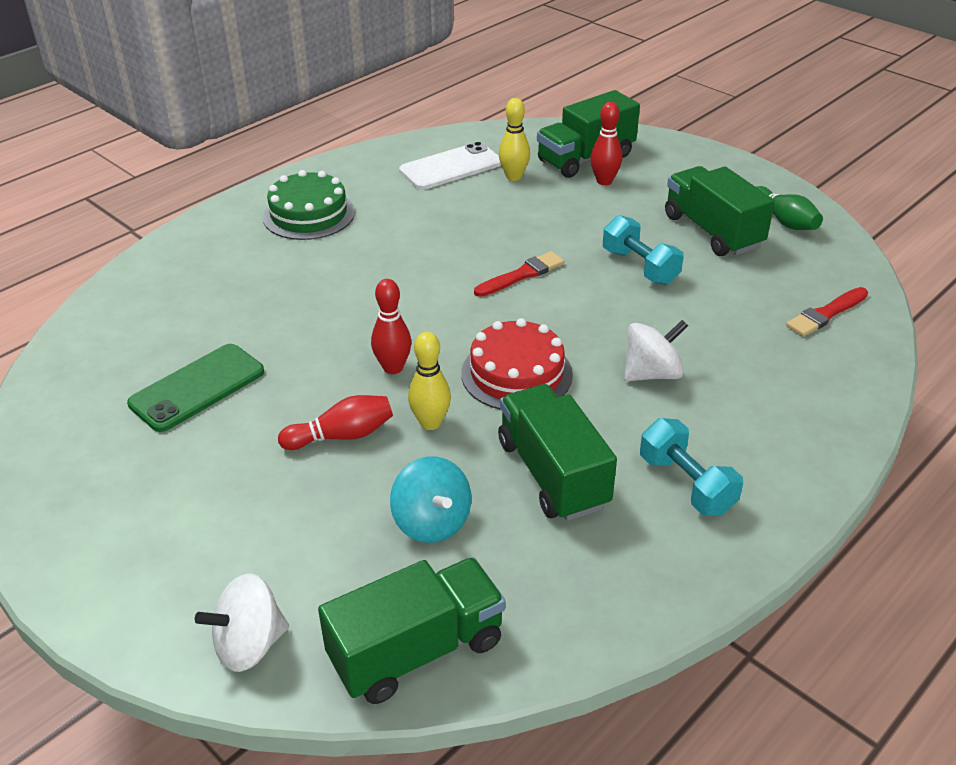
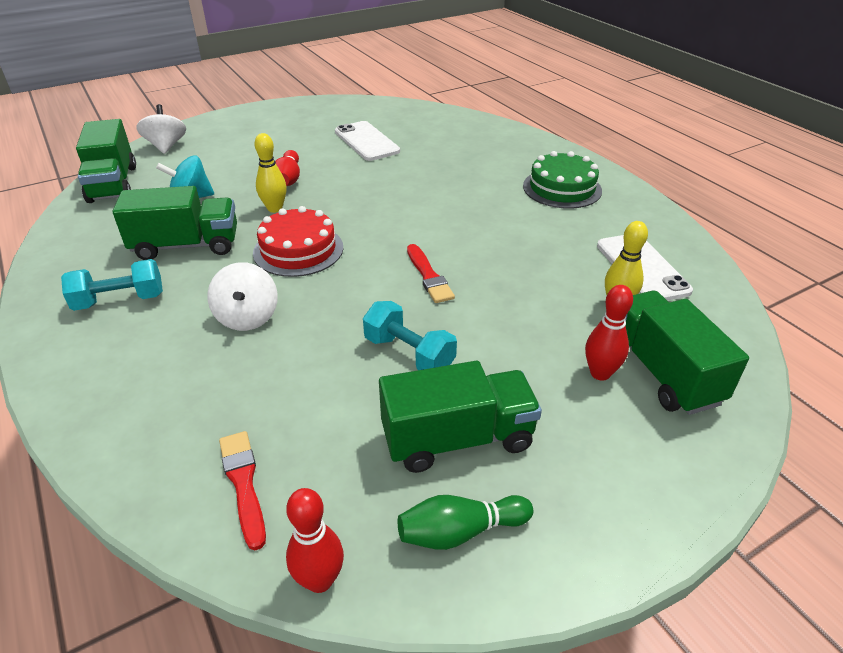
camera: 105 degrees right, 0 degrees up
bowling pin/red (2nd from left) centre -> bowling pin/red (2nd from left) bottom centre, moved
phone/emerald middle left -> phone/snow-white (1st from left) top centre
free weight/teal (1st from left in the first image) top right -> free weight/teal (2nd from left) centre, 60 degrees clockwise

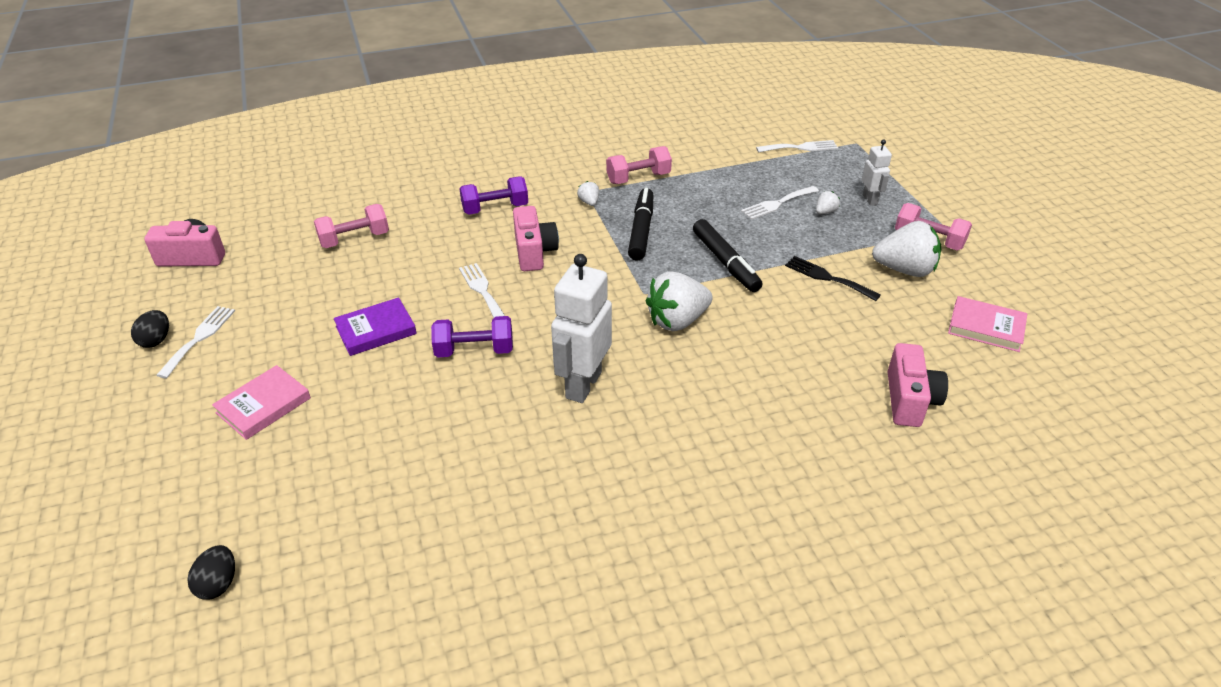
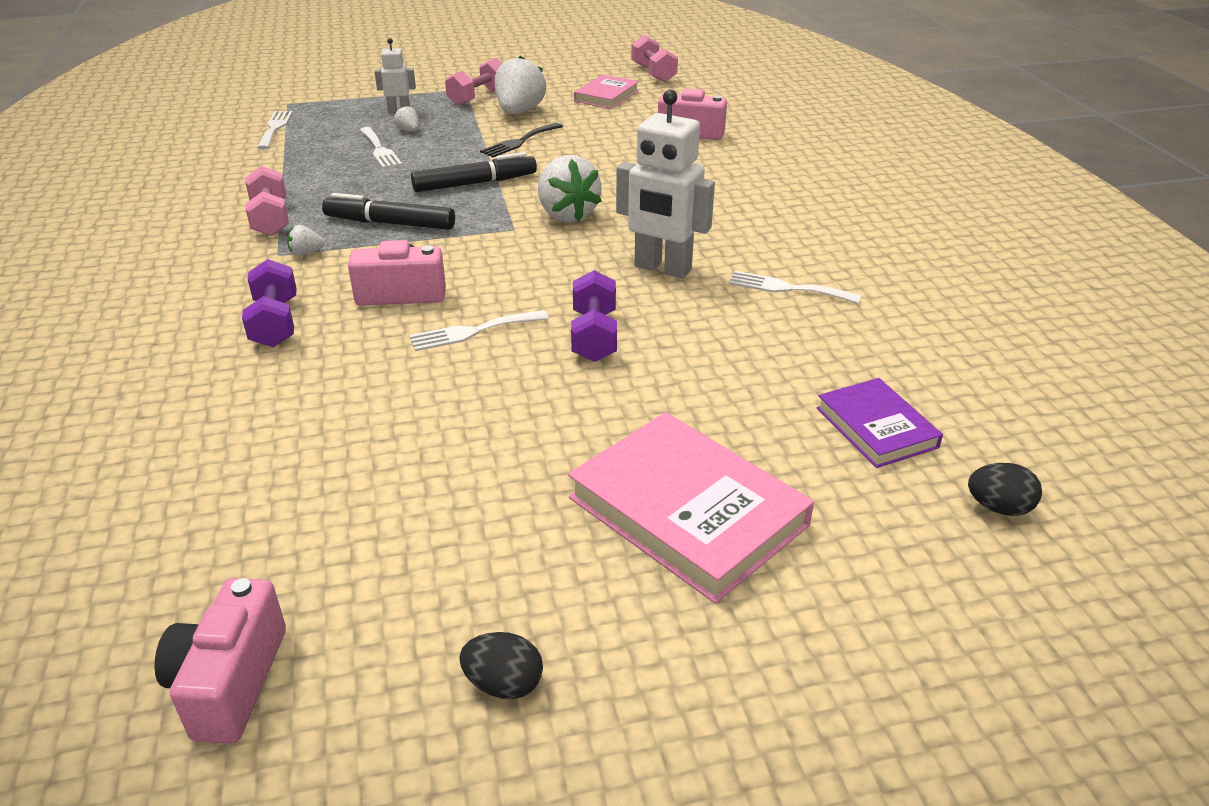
camera: 85 degrees left, 5 degrees down
hardback/rosy (1st from left in the first image) middle left -> hardback/rosy (2nd from left) centre, x1.73
free weight/rosy (1st from left in the first image) top left -> free weight/rosy (3rd from left) top centre, moved
dinner fork/snow-white (1st from left in the first image) middle left -> dinner fork/snow-white (4th from left) centre, moved
hardback/royal purple middle left -> hardback/royal purple middle right, moved

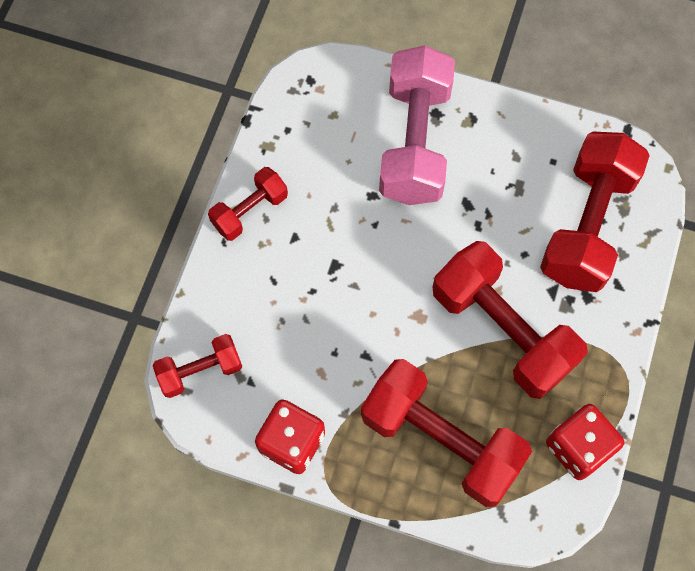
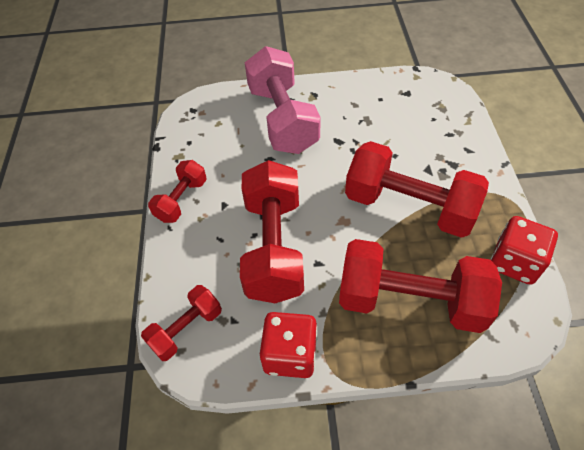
camera: 20 degrees left, 15 degrees down
free weight/red (5th from left in the first image) middle right -> free weight/red (3rd from left) centre, moved

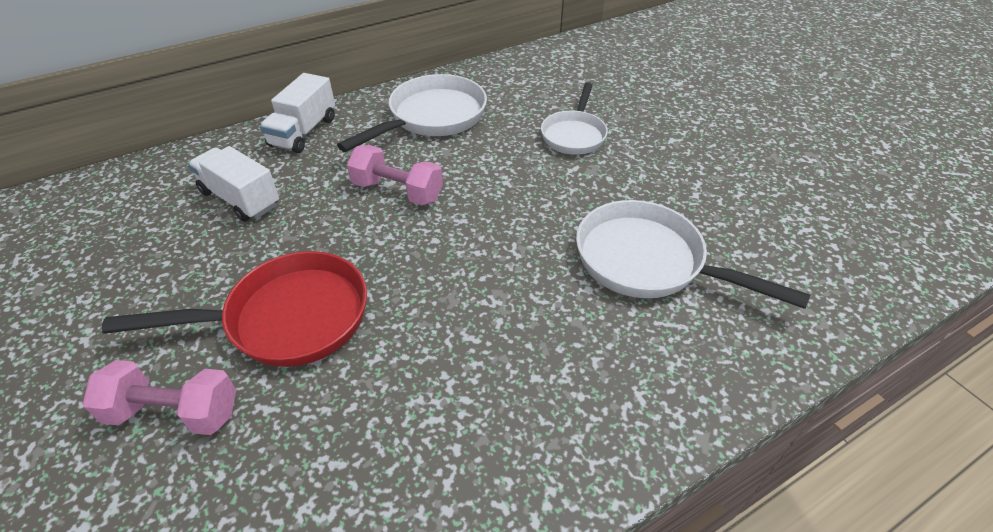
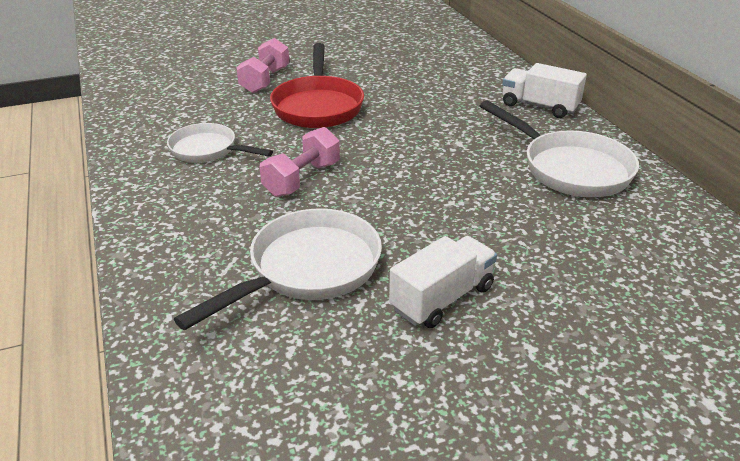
camera: 100 degrees right, 10 degrees down
pan/snow-white (2nd from left in the first image) top centre -> pan/snow-white (1st from left) top left, moved
free weight/rosy (2nd from left) top centre -> free weight/rosy (2nd from left) centre, moved
truck/snow-white (1st from left) middle left -> truck/snow-white (1st from left) centre, moved

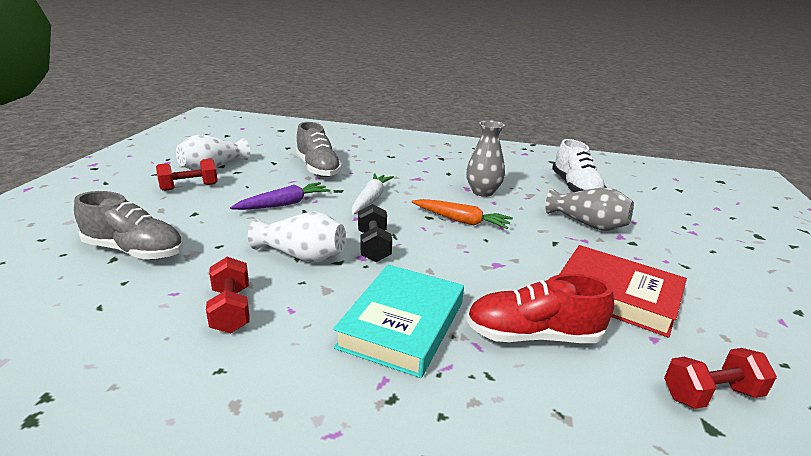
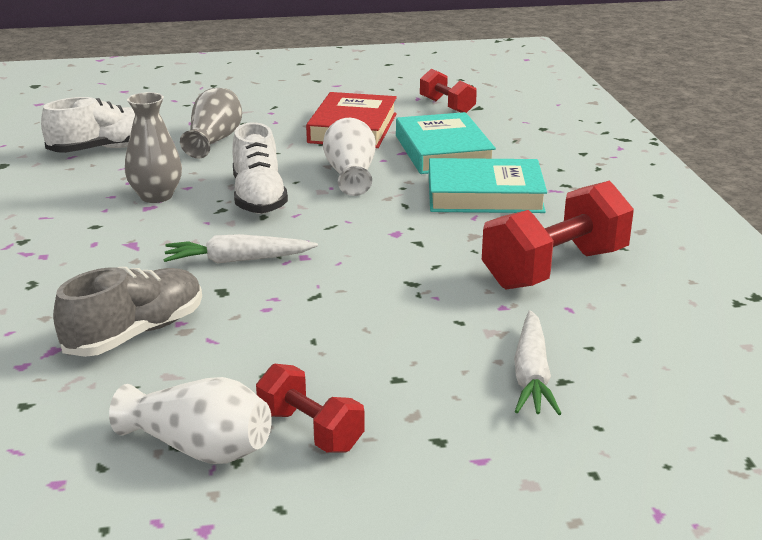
camera: 110 degrees left, 0 degrees up
root vegetable/orange centre -> shoe/snow-white (2nd from left) top centre
vase/snow-white (2nd from left) centre -> vase/snow-white (2nd from left) top centre, moved
shoe/red bottom centre -> hardback/teal (1st from left) top centre
free weight/red (2nd from left in the first image) middle left -> free weight/red (3rd from left) middle right, x1.75
shoe/grey (1st from left) middle left -> root vegetable/snow-white (2nd from left) bottom right
root vegetable/royal purple centre -> none
free weight/ebony centre -> none

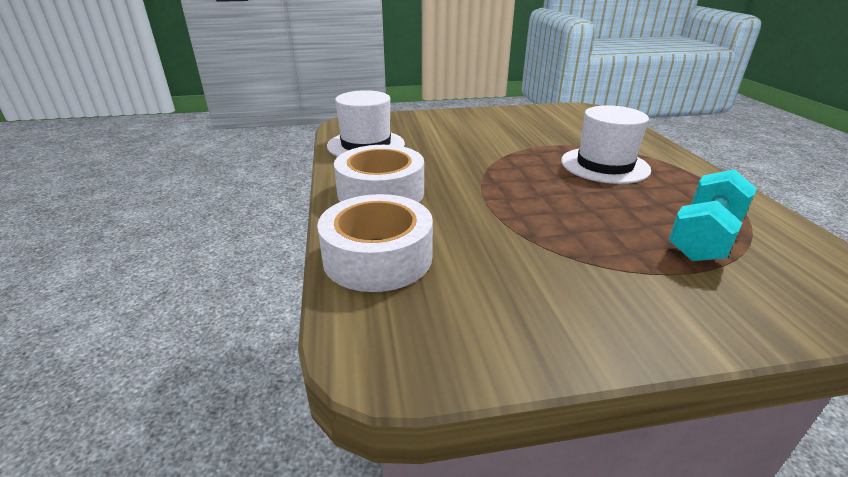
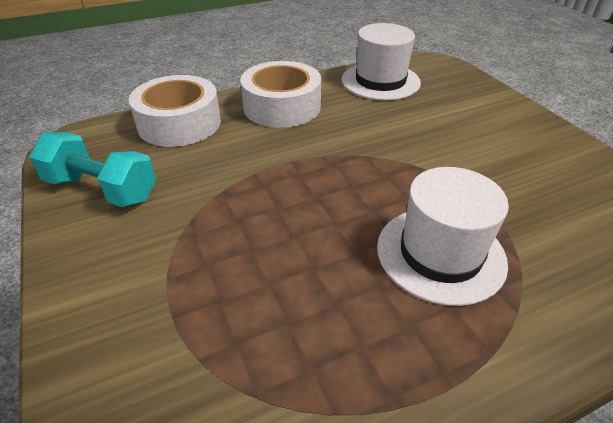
camera: 75 degrees right, 10 degrees up
free weight/teal middle right -> free weight/teal middle left, moved

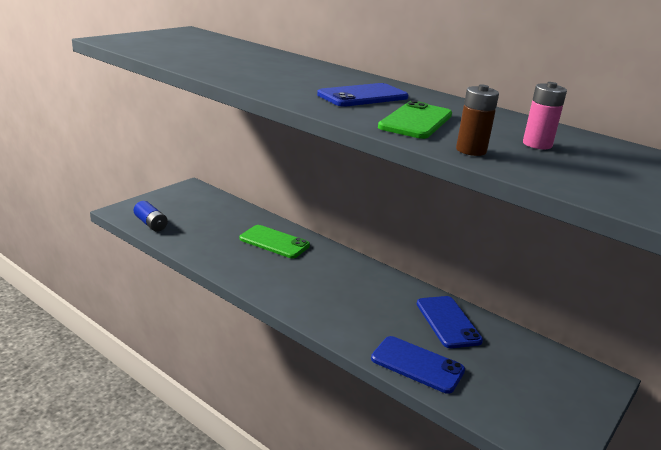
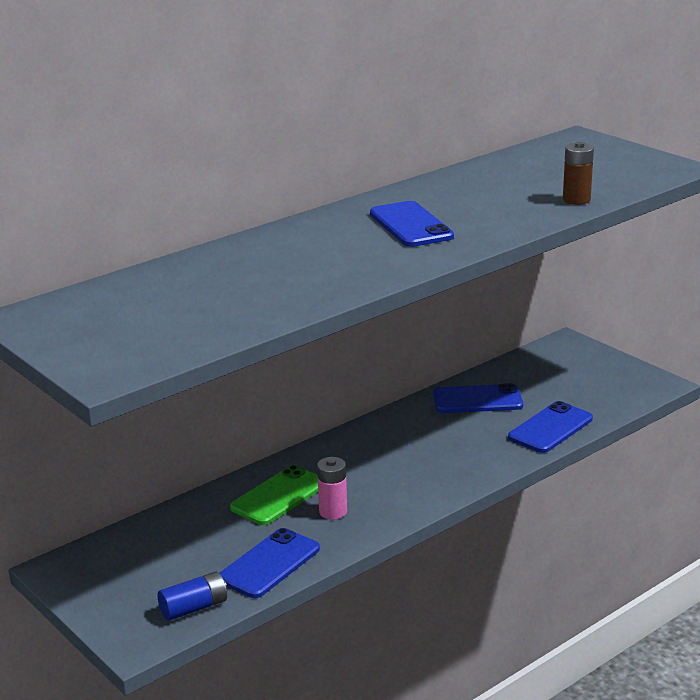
camera: 75 degrees left, 0 degrees up
none -> phone/blue (1st from left) bottom centre
battery/rosy top right -> battery/rosy bottom centre, moved
phone/emerald (2nd from left) top centre -> none

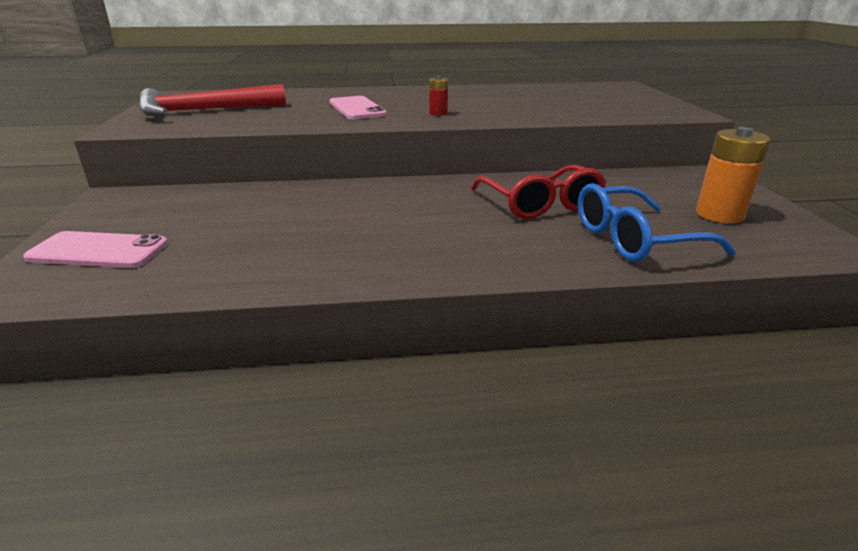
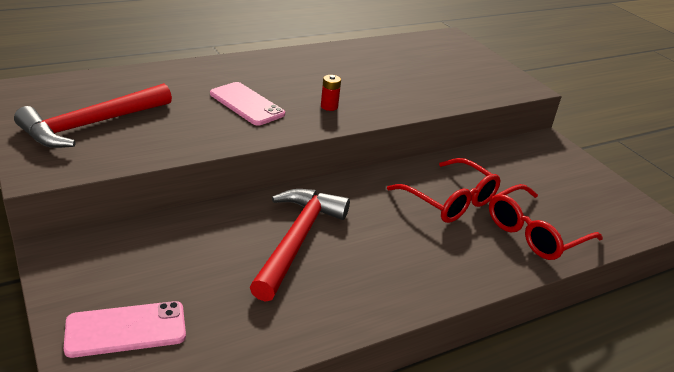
camera: 25 degrees left, 5 degrees up
none -> hammer/red (2nd from left) centre
eyeglasses/blue middle right -> eyeglasses/red (2nd from left) middle right
battery/orange top right -> none

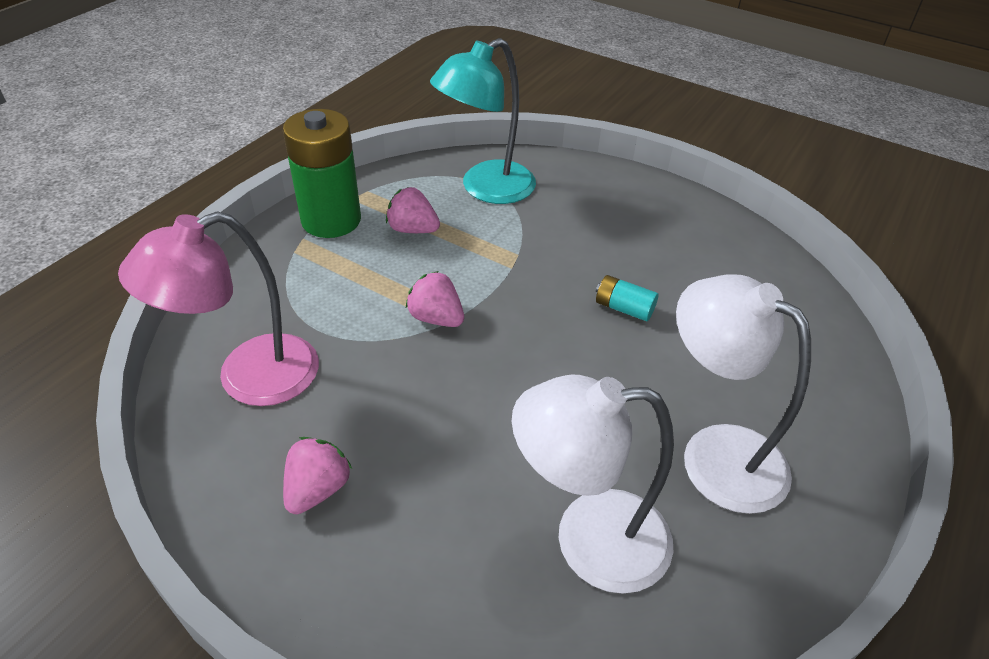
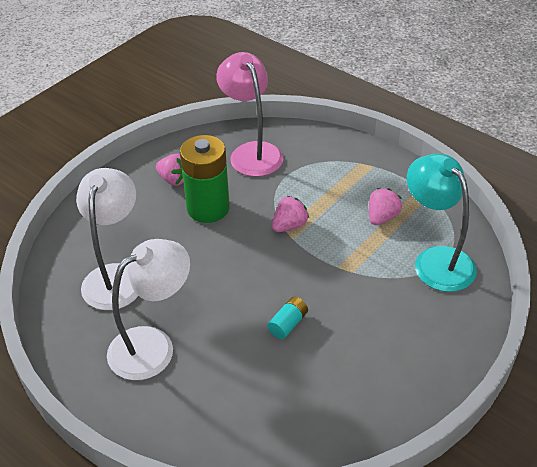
camera: 100 degrees right, 0 degrees up
battery/emerald top left -> battery/emerald centre, moved

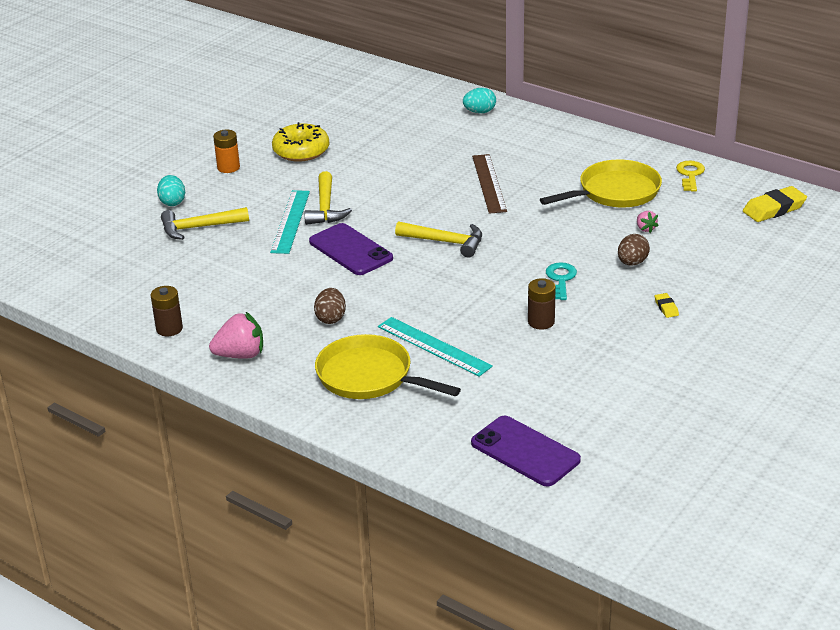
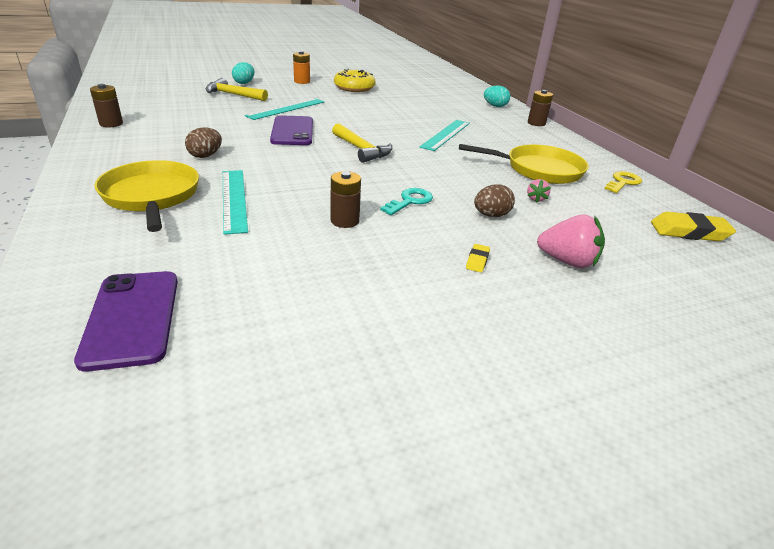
camera: 30 degrees right, 0 degrees up
straightedge/brown top centre -> straightedge/teal (3rd from left) top centre
none -> battery/brown (3rd from left) top right
toy strawberry/rosy (1st from left in the first image) middle left -> toy strawberry/rosy (2nd from left) middle right, moved
hammer/golden (2nd from left) top centre -> none

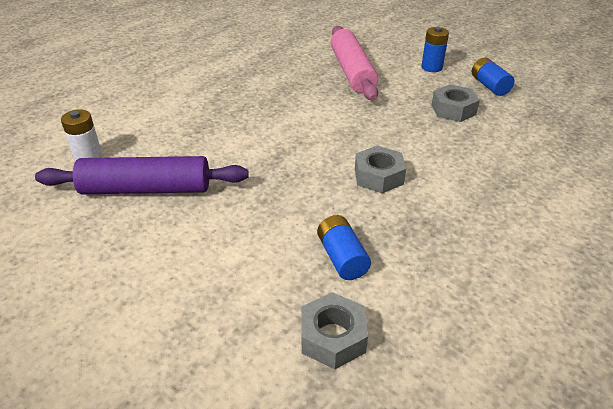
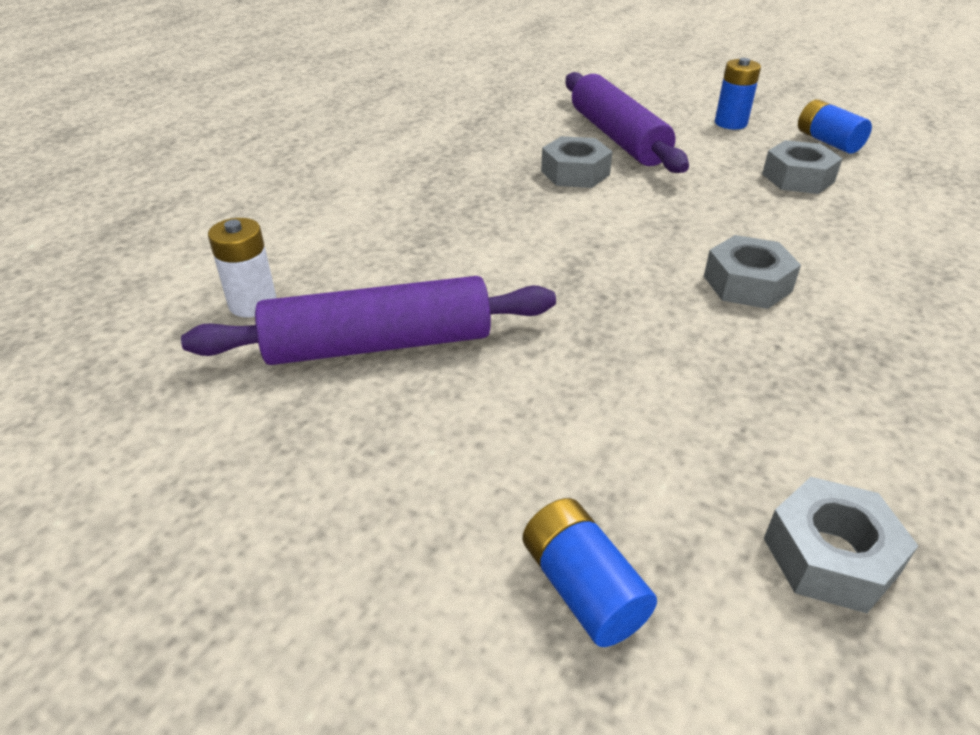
camera: 10 degrees left, 0 degrees up
battery/blue (1st from left) centre -> battery/blue (1st from left) bottom centre, moved
none -> nut/grey (1st from left) top centre
dough roller/rosy top centre -> dough roller/royal purple (2nd from left) top centre

